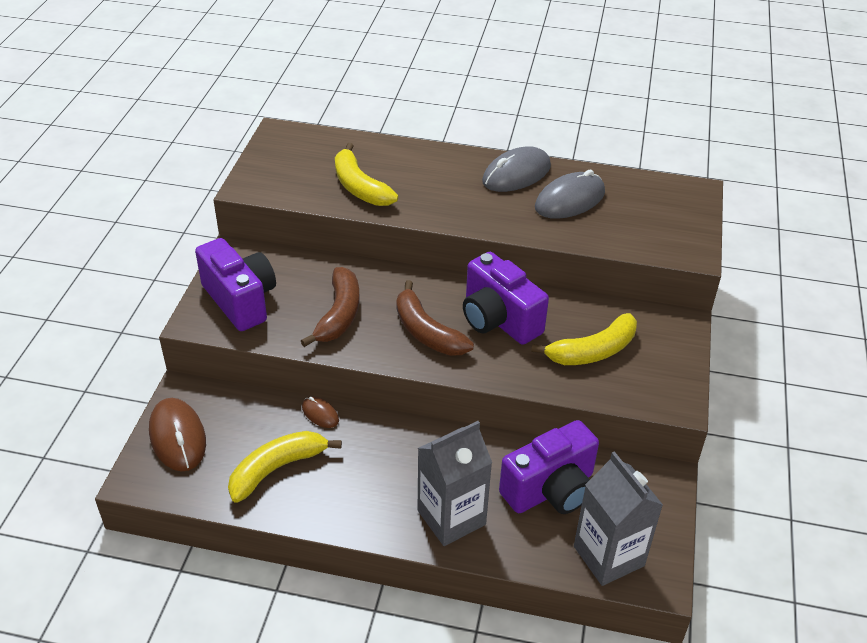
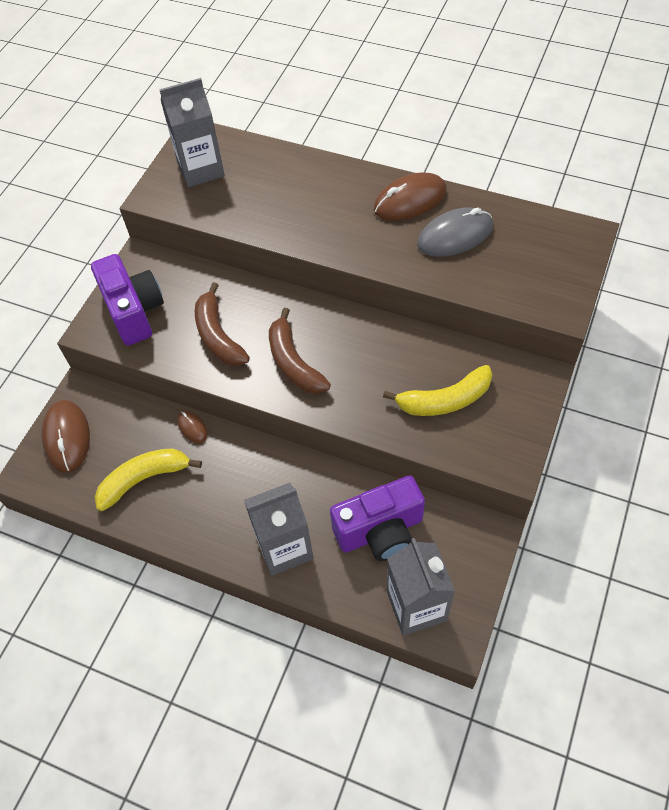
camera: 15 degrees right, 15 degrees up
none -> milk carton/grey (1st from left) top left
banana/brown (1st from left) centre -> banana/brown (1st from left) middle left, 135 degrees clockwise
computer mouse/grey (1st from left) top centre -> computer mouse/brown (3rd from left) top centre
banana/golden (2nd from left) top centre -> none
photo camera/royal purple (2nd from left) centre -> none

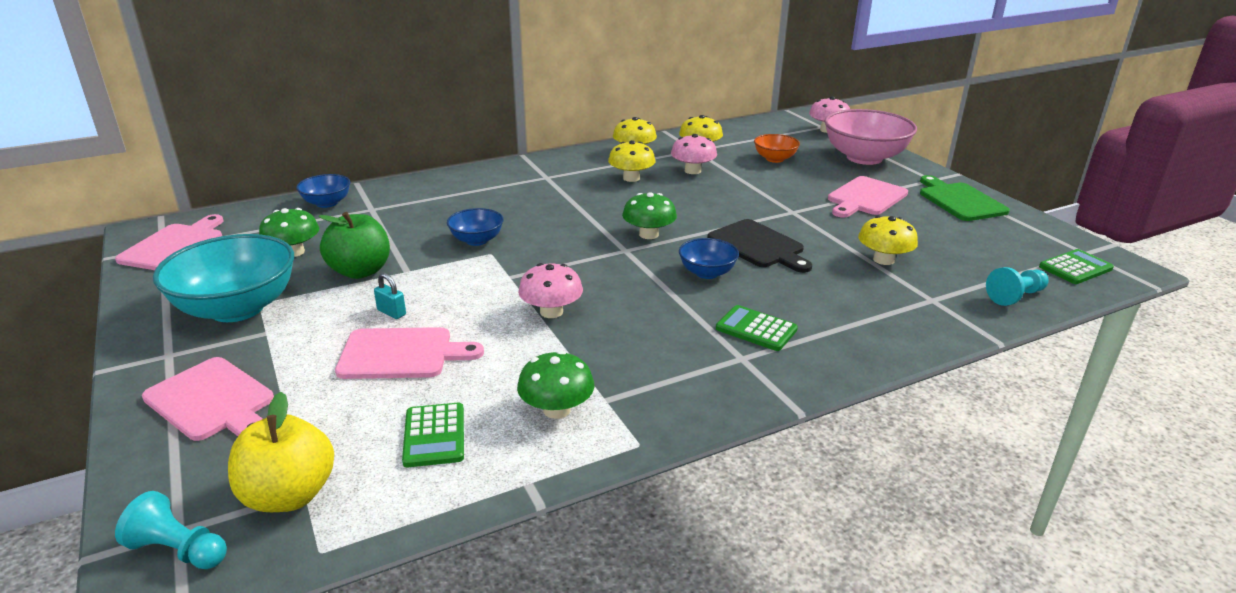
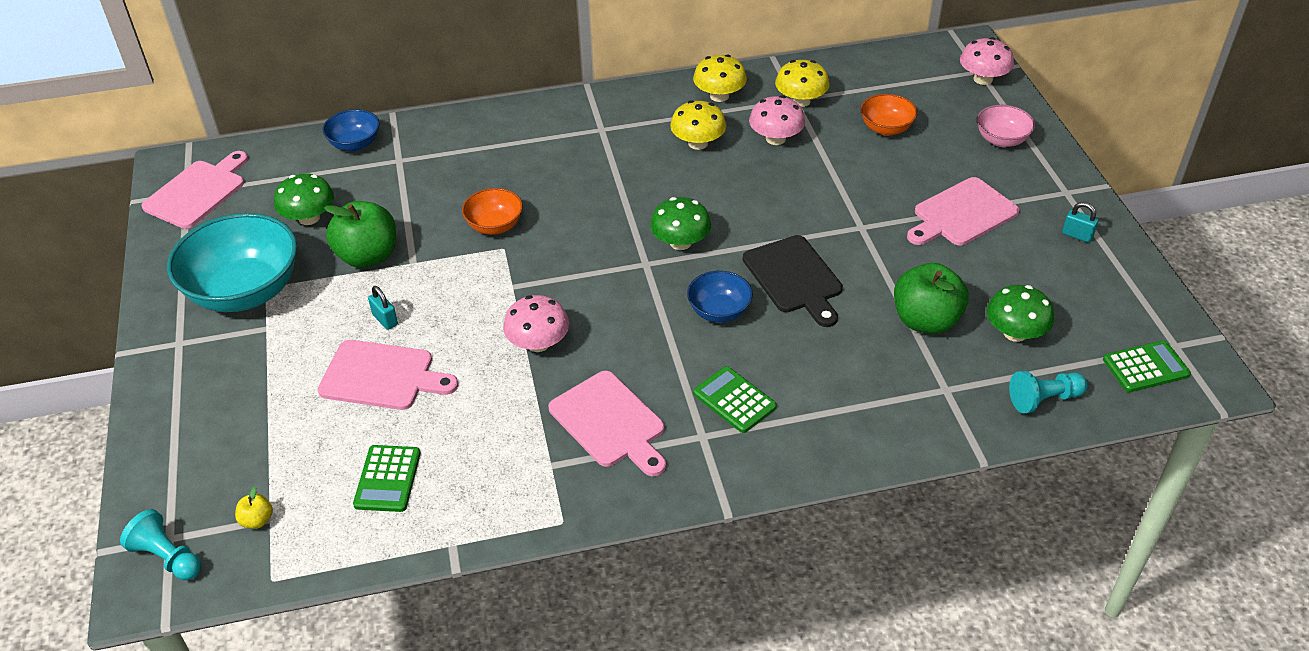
camera: 15 degrees right, 15 degrees up
apple/golden bottom left, x0.43
bowl/blue (2nd from left) centre -> bowl/orange (1st from left) top centre
chopping board/rosy (2nd from left in the first image) bottom left -> chopping board/rosy (3rd from left) centre, moved
mushroom/golden (4th from left) middle right -> apple/emerald (2nd from left) middle right
bowl/rosy top right, x0.51
mushroom/emerald (2nd from left in the first image) centre -> mushroom/emerald (3rd from left) middle right, moved
chopping board/emerald middle right -> lock/teal (2nd from left) middle right

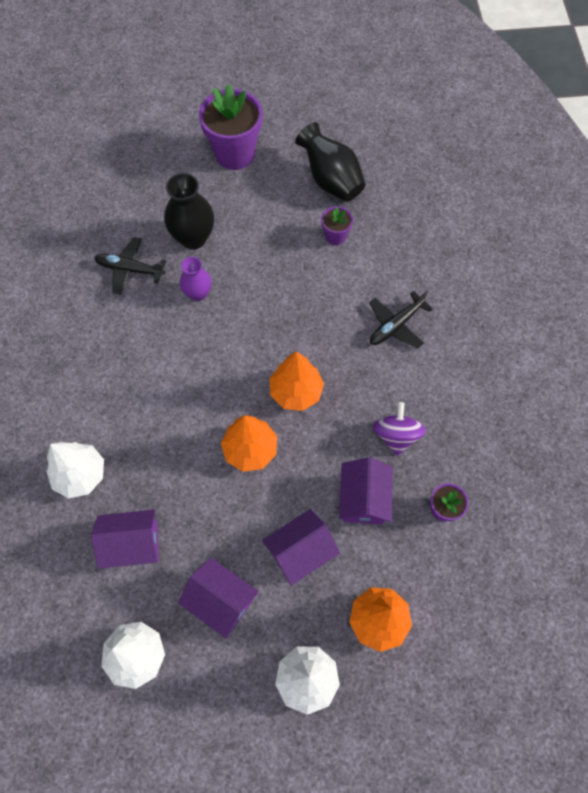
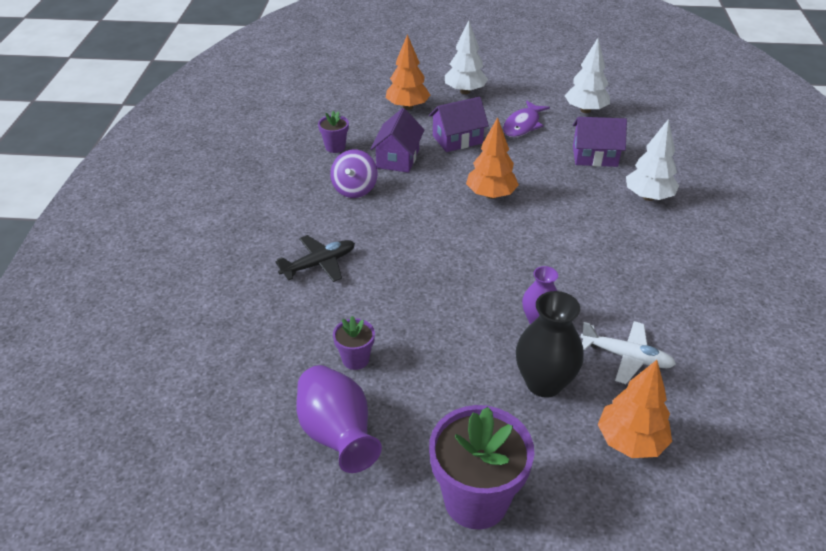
camera: 170 degrees left, 25 degrees down
vase/ebony (2nd from left) top centre -> vase/royal purple (1st from left) bottom centre
toy house/royal purple (2nd from left) bottom centre -> fish figure/royal purple top centre
toy plane/ebony (1st from left) middle left -> toy plane/snow-white middle right
fir tree/orange (2nd from left in the first image) centre -> fir tree/orange (3rd from left) bottom right, moved

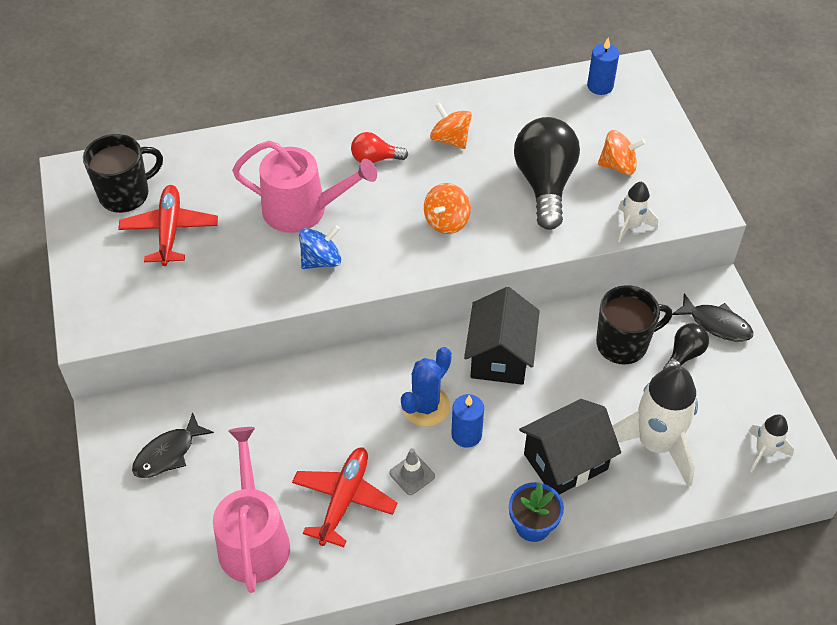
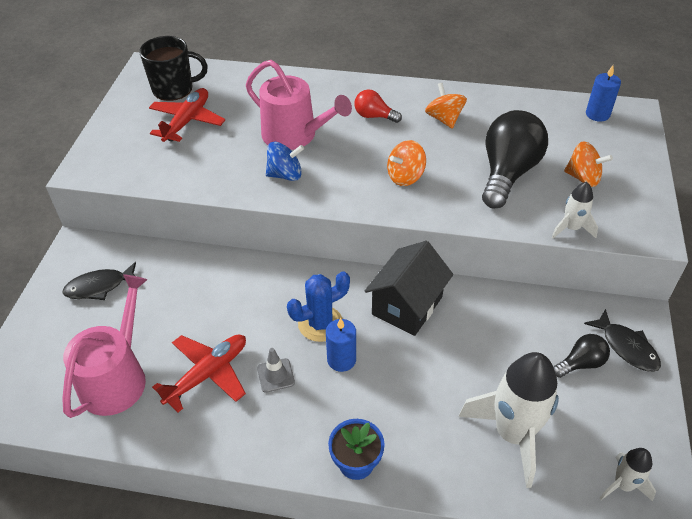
camera: 25 degrees right, 5 degrees down
toy house/ebony (2nd from left) bottom right -> none
mug/ebony (2nd from left) middle right -> none

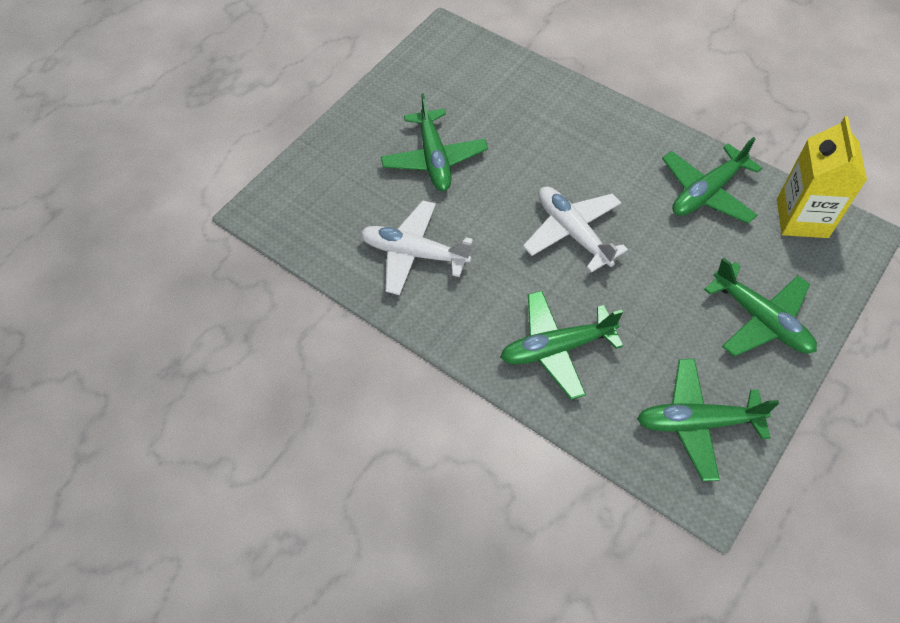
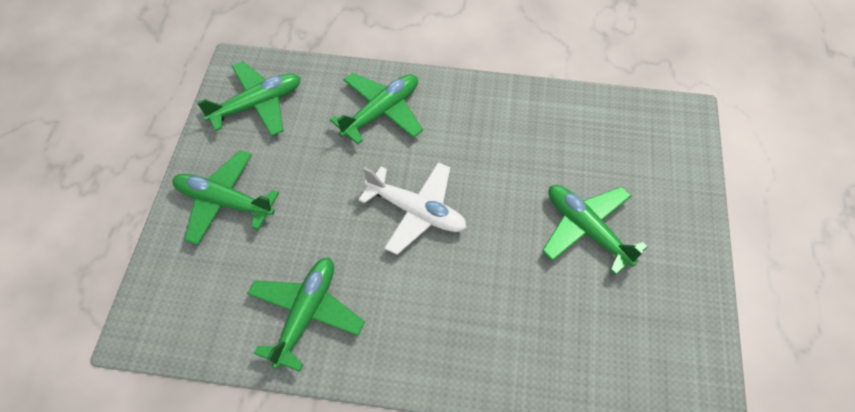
camera: 150 degrees right, 0 degrees up
toy plane/snow-white (1st from left) centre -> none
milk carton/golden top right -> none

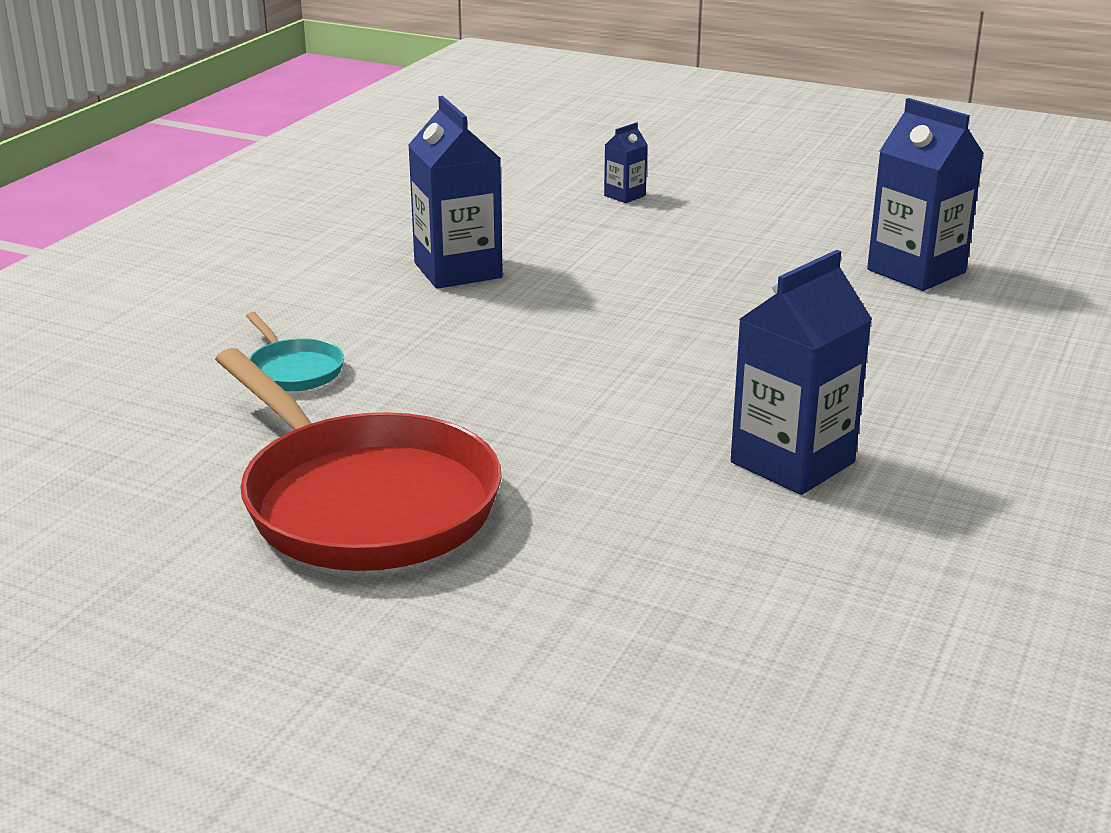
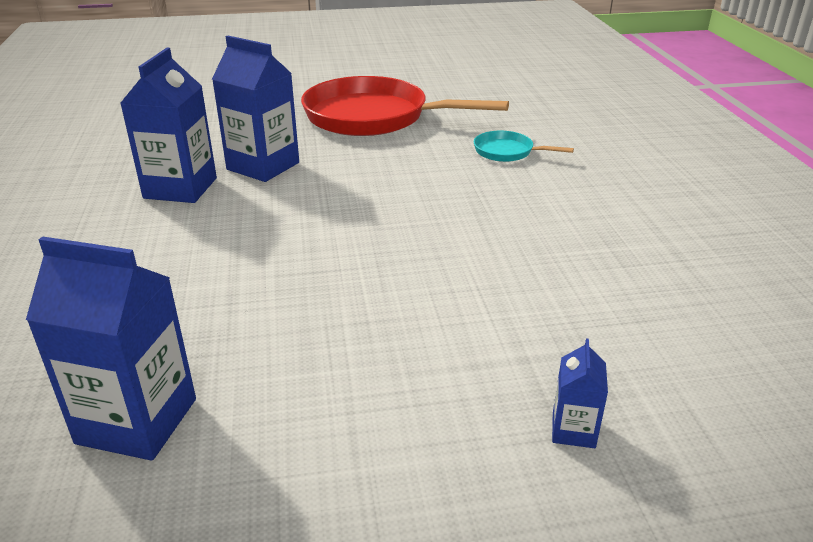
camera: 145 degrees right, 5 degrees up
milk carton/blue (1st from left in the first image) top centre -> milk carton/blue (3rd from left) top left, moved

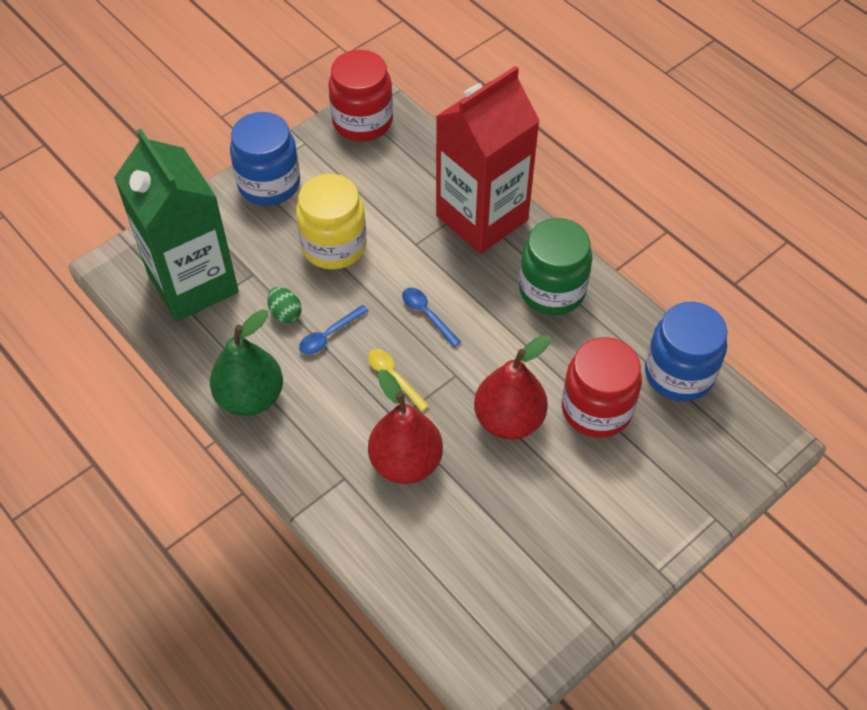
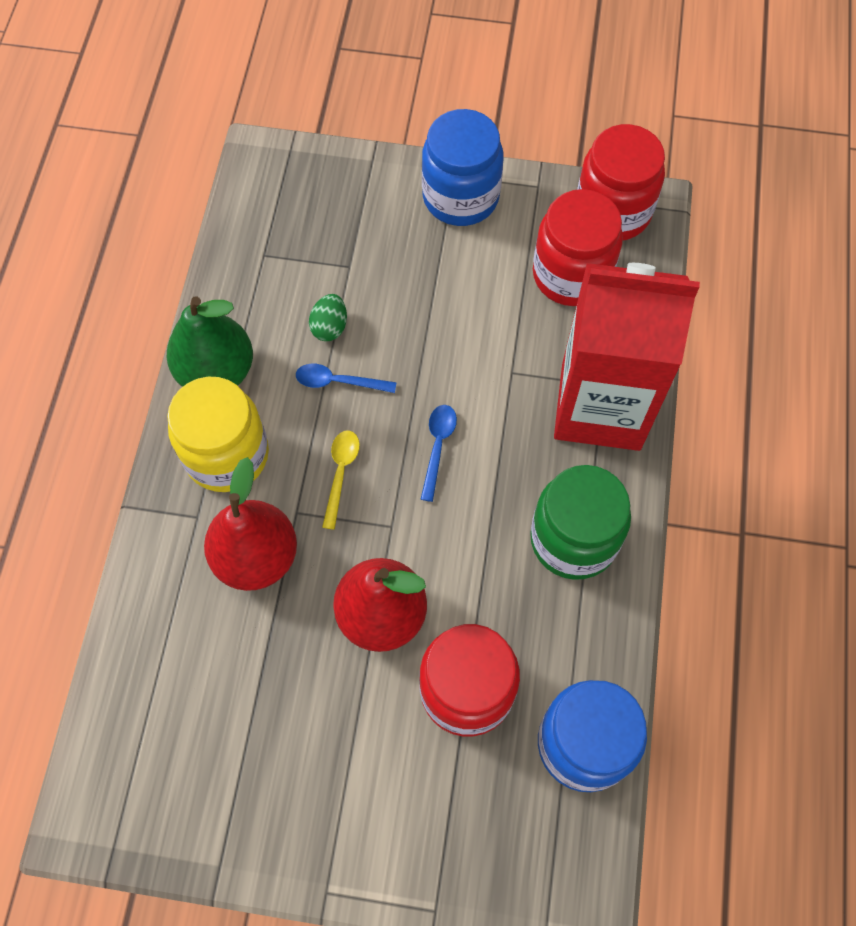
camera: 50 degrees right, 10 degrees up
preserve jar/golden top centre -> preserve jar/golden middle left, moved
none -> preserve jar/red (2nd from left) top right
milk carton/emerald top left -> none

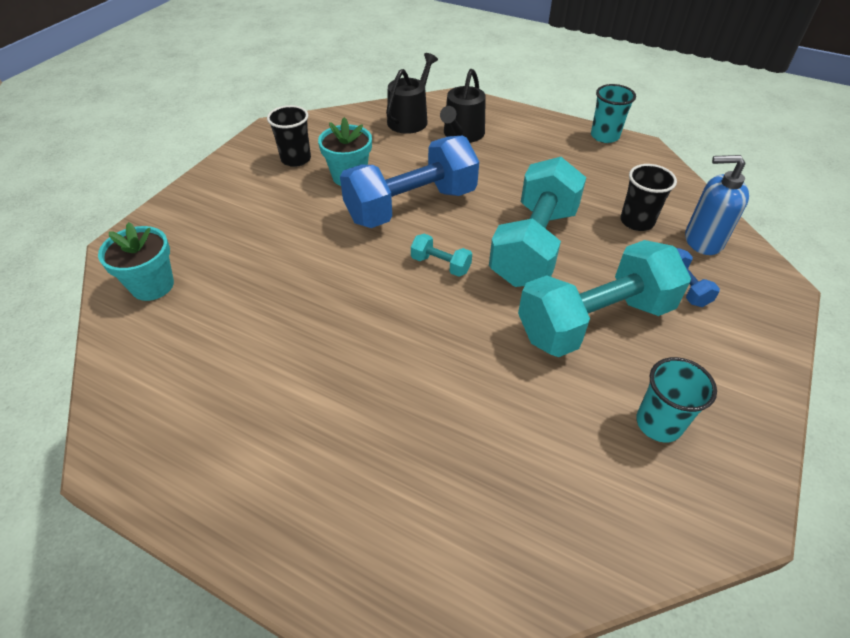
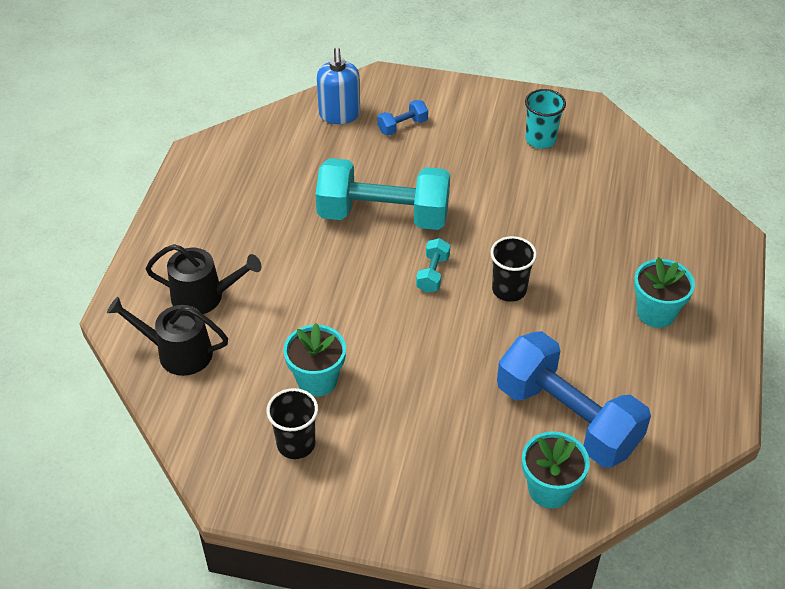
camera: 105 degrees left, 0 degrees up
cup/ebony (2nd from left) top right -> cup/ebony (2nd from left) centre, moved
free weight/blue (1st from left in the first image) top centre -> free weight/blue (2nd from left) bottom right, moved
none -> flower pot/teal (3rd from left) middle right
free weight/teal (3rd from left) middle right -> none
cup/teal (1st from left) top right -> none

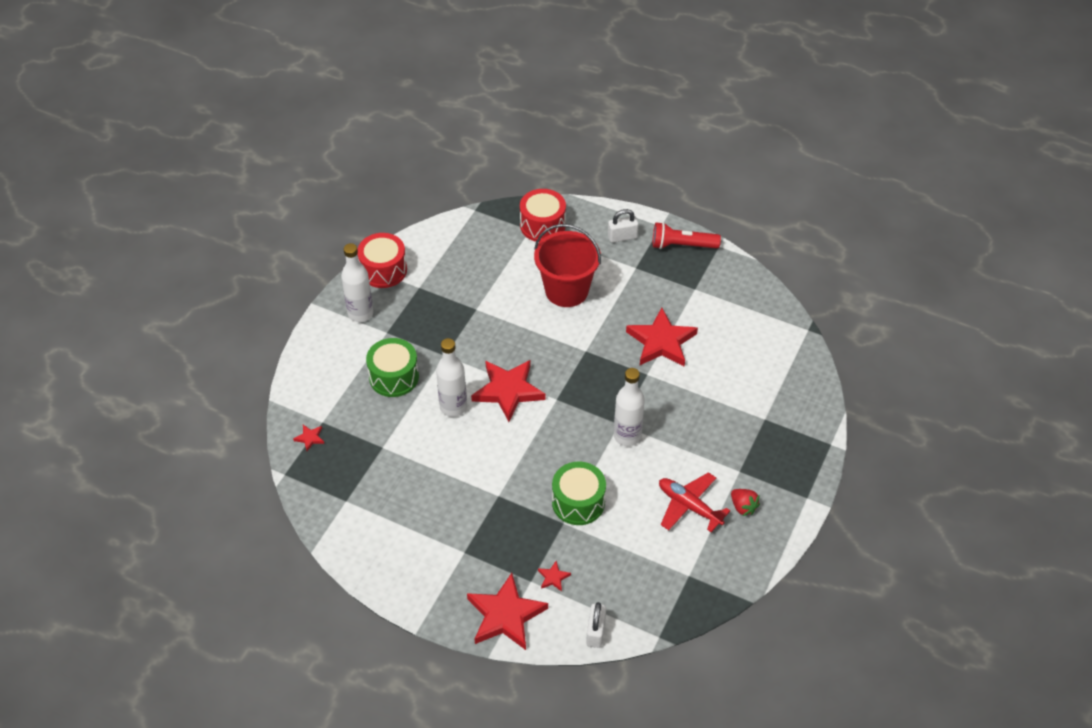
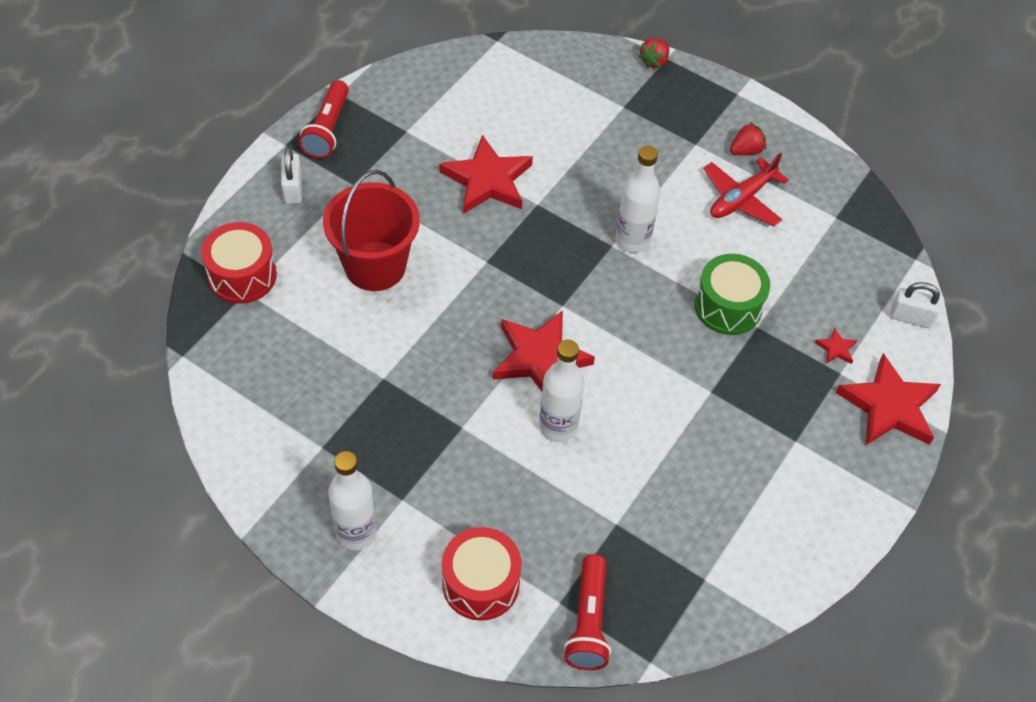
camera: 85 degrees left, 5 degrees up
toy drum/red (1st from left in the first image) centre -> toy drum/red (2nd from left) bottom centre, moved
five-pointed star/red (1st from left) middle left -> pocket torch/red (2nd from left) bottom centre
none -> toy strawberry/red (1st from left) top centre
toy drum/emerald (1st from left) centre -> none

